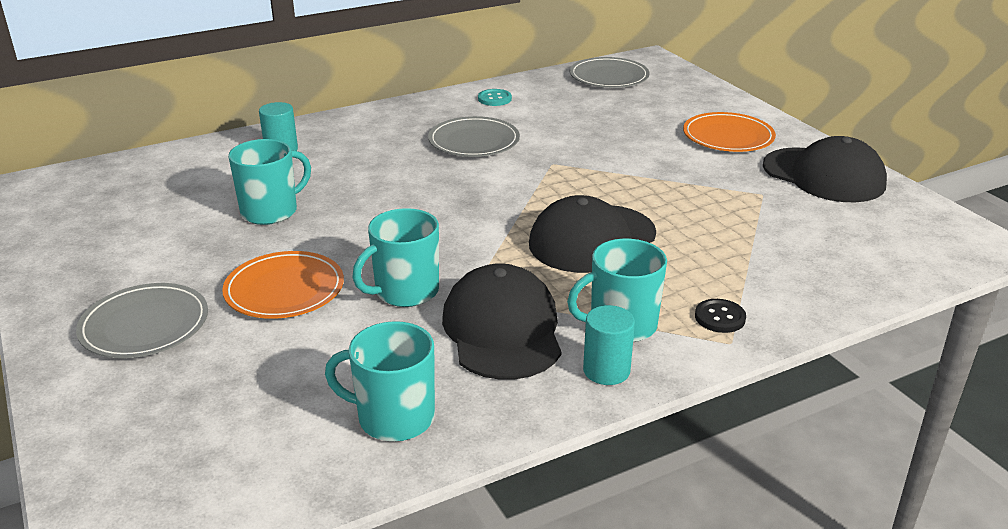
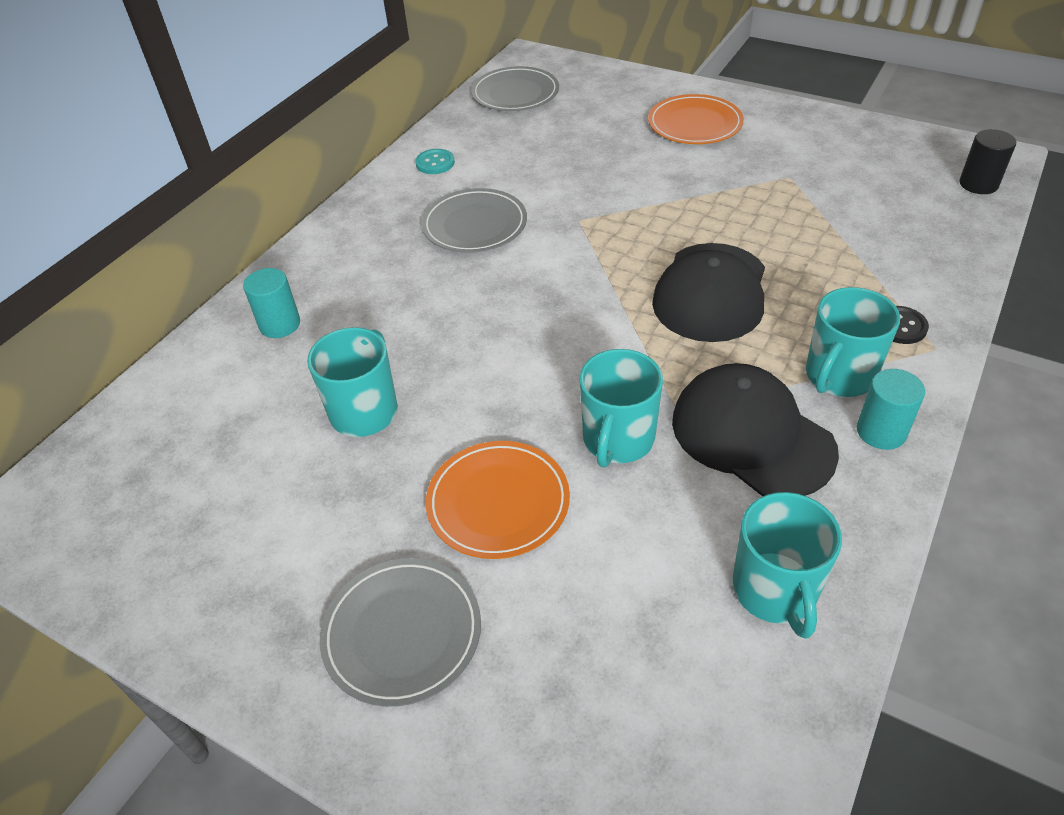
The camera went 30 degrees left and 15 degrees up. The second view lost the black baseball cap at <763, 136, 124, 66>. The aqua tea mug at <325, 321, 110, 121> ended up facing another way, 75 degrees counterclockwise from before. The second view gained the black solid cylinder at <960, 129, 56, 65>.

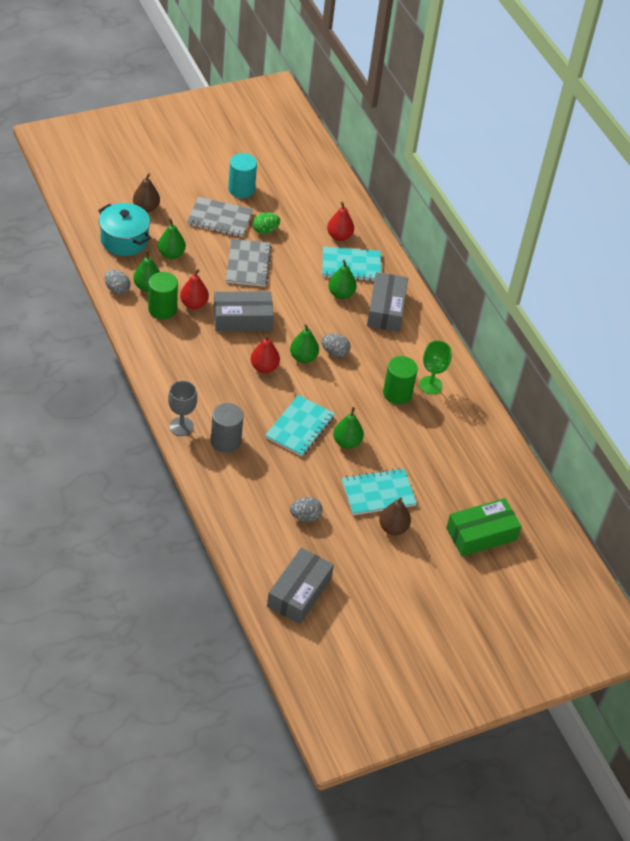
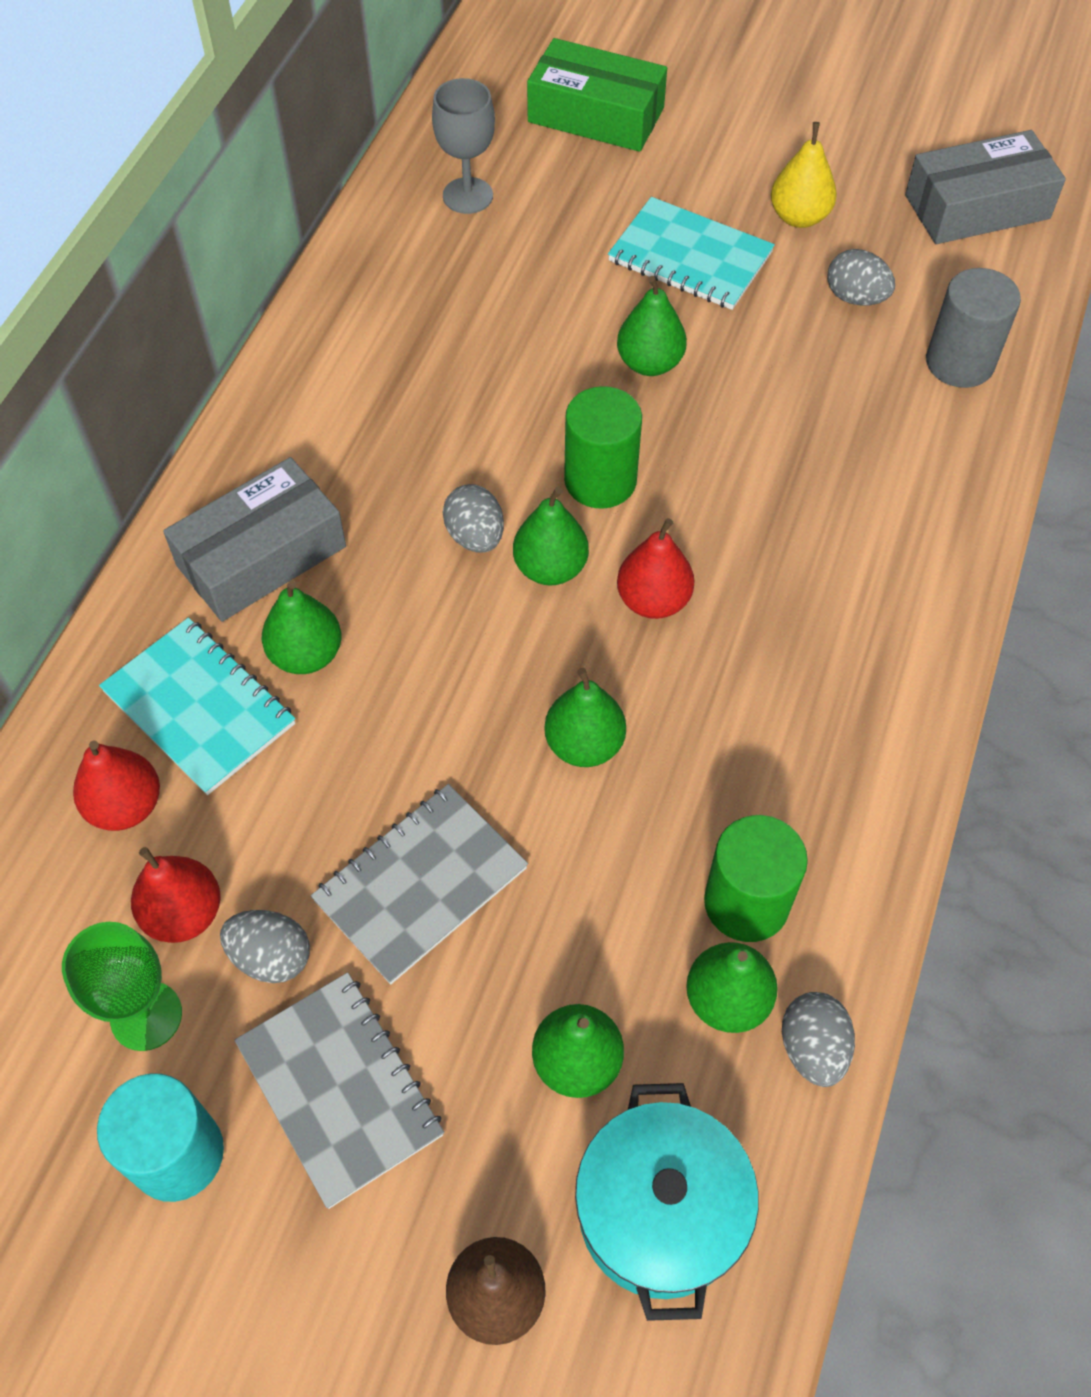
The camera went 130 degrees left and 10 degrees up. What was the green egg shape at <253, 212, 27, 22> turned into the gray egg shape at <220, 910, 90, 73>. The red pear ended up elsewhere, having gone from <180, 269, 29, 40> to <131, 847, 90, 96>. Where the gray box stood at <214, 291, 60, 40>, the green pear came to stand at <544, 668, 82, 99>. The green goblet ended up elsewhere, having gone from <419, 340, 33, 54> to <62, 922, 120, 129>. The green solid cylinder ended up elsewhere, having gone from <383, 356, 35, 48> to <564, 386, 78, 123>. The gray goblet ended up elsewhere, having gone from <168, 381, 29, 55> to <432, 78, 63, 136>. The second view lost the aqua exercise book at <265, 395, 70, 62>. The gray solid cylinder ended up elsewhere, having gone from <211, 403, 33, 50> to <926, 268, 95, 120>. The second view lost the dark brown pear at <379, 497, 32, 38>. The second view gained the yellow pear at <771, 122, 66, 106>.

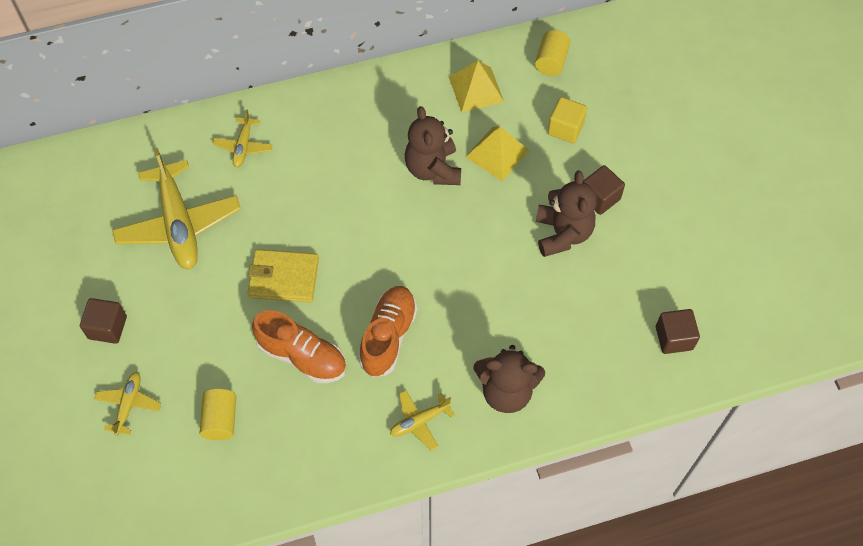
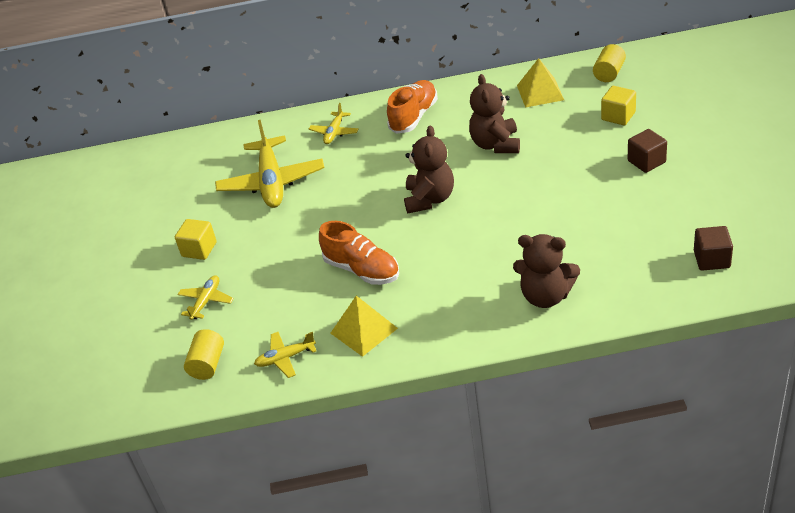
The camera went 15 degrees right and 20 degrees down. The yellow pyramid shape ended up elsewhere, having gone from <466, 126, 63, 55> to <330, 296, 68, 61>. The dark brown stuffed bear ended up elsewhere, having gone from <536, 170, 61, 87> to <404, 126, 50, 87>. The second view lost the yellow wallet at <248, 249, 71, 54>. The orange-coloured shoe ended up elsewhere, having gone from <359, 286, 59, 92> to <387, 80, 51, 54>. What was the dark brown cube at <80, 298, 47, 46> turned into the yellow cube at <175, 219, 42, 41>. The yellow solid cylinder ended up elsewhere, having gone from <199, 389, 37, 51> to <184, 329, 40, 51>. The yellow plane ended up elsewhere, having gone from <390, 390, 65, 61> to <254, 332, 62, 46>.

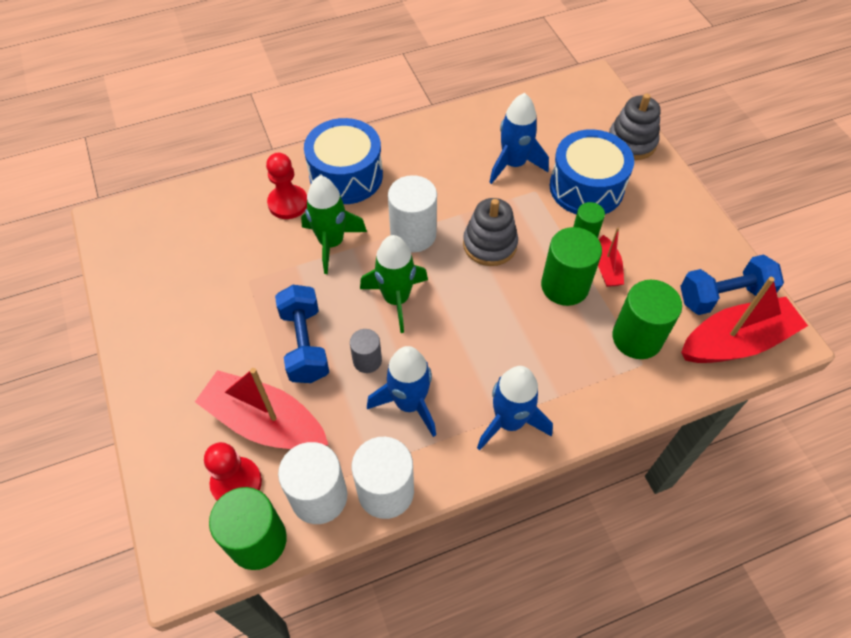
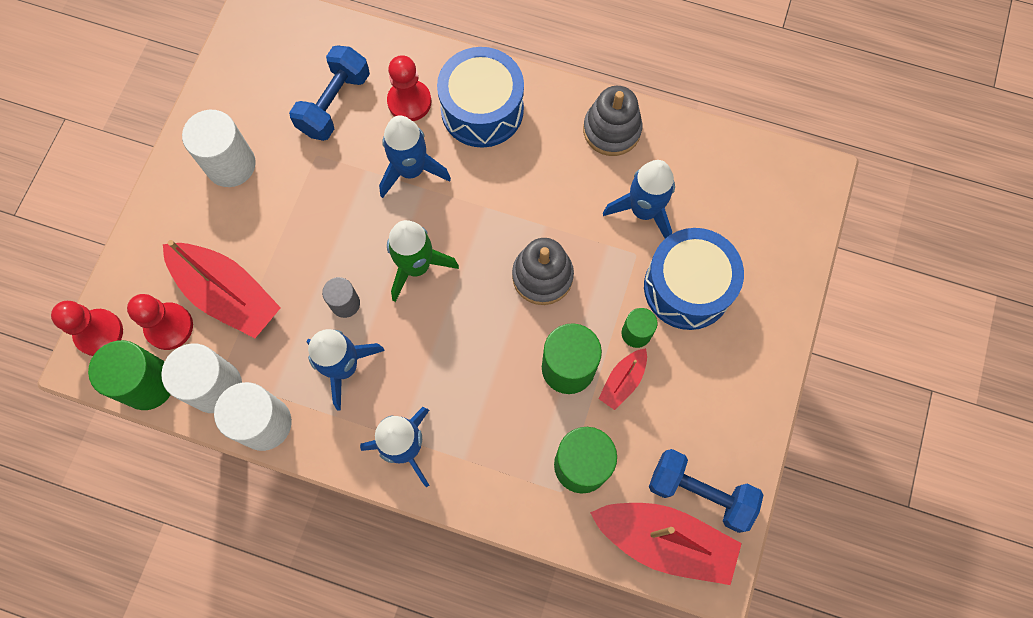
The camera went 40 degrees right and 15 degrees up. The gray stacking toy ended up elsewhere, having gone from <609, 94, 52, 66> to <583, 86, 60, 70>. The pure white solid cylinder ended up elsewhere, having gone from <388, 175, 49, 77> to <182, 110, 74, 77>. What was the green rocket at <301, 176, 66, 98> turned into the cobalt rocket at <379, 115, 72, 83>. The cobalt hand weight ended up elsewhere, having gone from <275, 285, 54, 98> to <289, 45, 81, 96>. The red boat at <195, 368, 134, 81> ended up facing another way, 150 degrees clockwise from before. The second view gained the red chess pawn at <51, 301, 72, 55>.

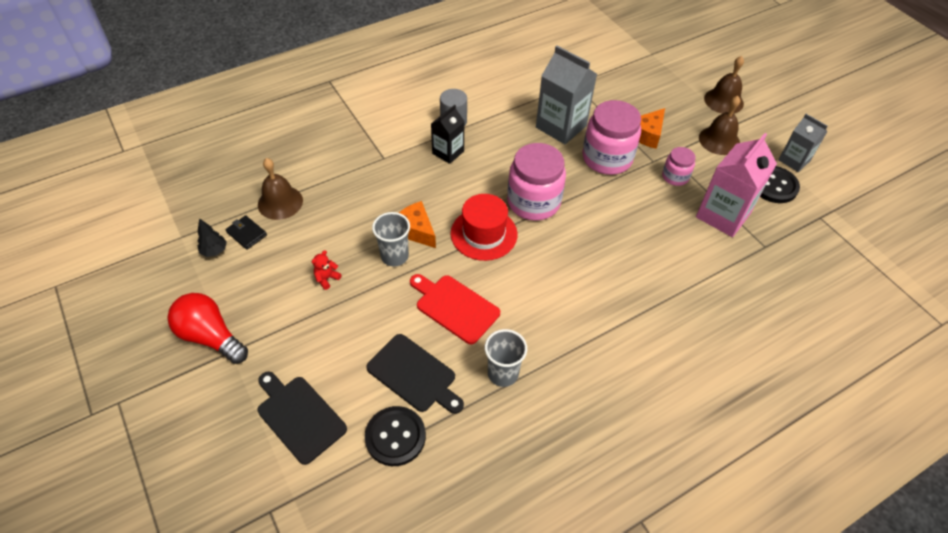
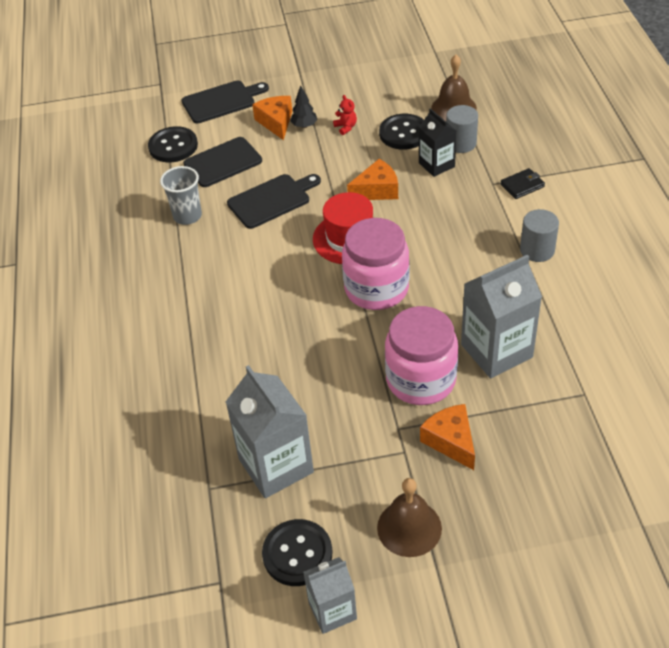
The camera went 115 degrees right and 5 degrees down. The second view lost the dark brown school bell at <704, 56, 40, 58>. The black milk carton ended up elsewhere, having gone from <431, 105, 34, 59> to <419, 108, 37, 69>. What was the pink milk carton at <696, 133, 81, 104> turned into the gray milk carton at <226, 365, 88, 133>. The second view lost the pink jam jar at <662, 147, 34, 39>. The second view lost the gray cup at <372, 212, 38, 54>. The black wallet ended up elsewhere, having gone from <225, 215, 42, 35> to <500, 168, 45, 31>. The black toy tree ended up elsewhere, having gone from <197, 218, 30, 39> to <290, 85, 27, 43>. What was the red cutting board at <410, 274, 90, 70> turned into the black cutting board at <227, 174, 94, 55>. The second view lost the red light bulb at <167, 293, 81, 71>. The second view gained the orange-coloured piece of cheese at <252, 96, 40, 44>. The second view gained the gray solid cylinder at <446, 105, 32, 48>. The second view gained the black shirt button at <379, 114, 45, 35>.

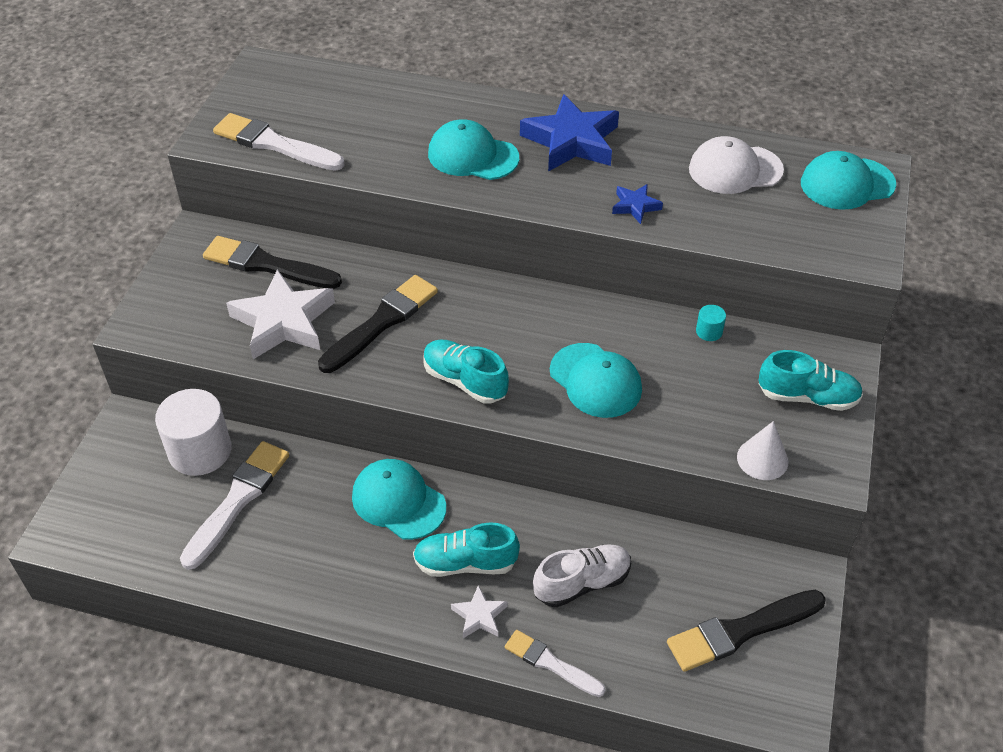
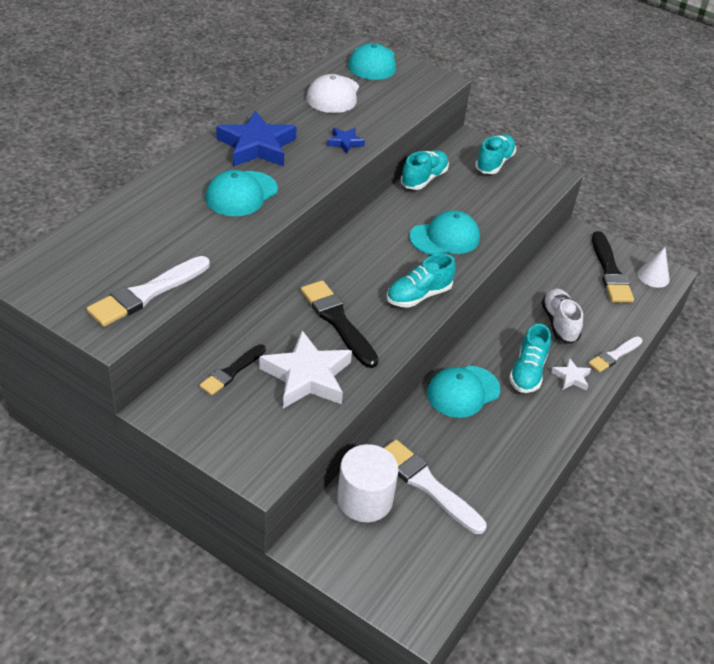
The camera went 75 degrees left and 5 degrees down. The size of the black paint brush at <203, 236, 139, 53> changed by a factor of 0.63. Where the aqua solid cylinder stood at <696, 305, 30, 36>, the aqua shoe came to stand at <401, 150, 48, 40>. The pure white cone ended up elsewhere, having gone from <737, 421, 51, 59> to <637, 247, 33, 41>.

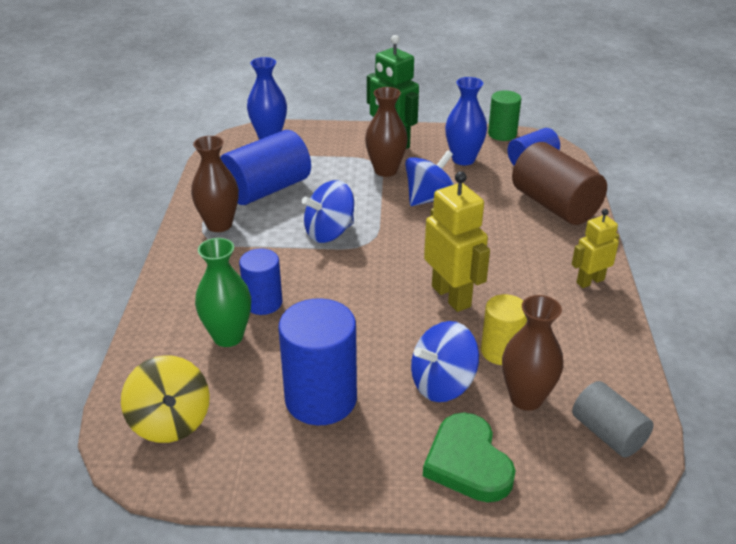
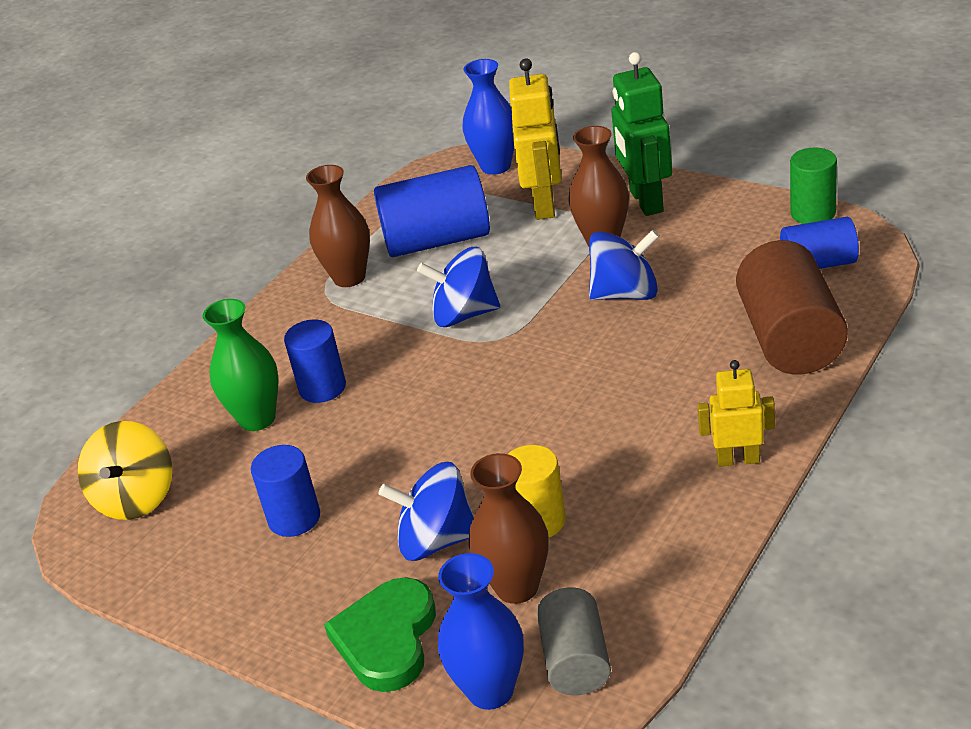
The camera went 35 degrees right and 0 degrees up. The cobalt tall vase ended up elsewhere, having gone from <445, 77, 42, 88> to <438, 553, 86, 157>. The yellow robot ended up elsewhere, having gone from <424, 171, 66, 141> to <509, 59, 52, 161>. The size of the cobalt solid cylinder at <278, 298, 79, 127> changed by a factor of 0.60.

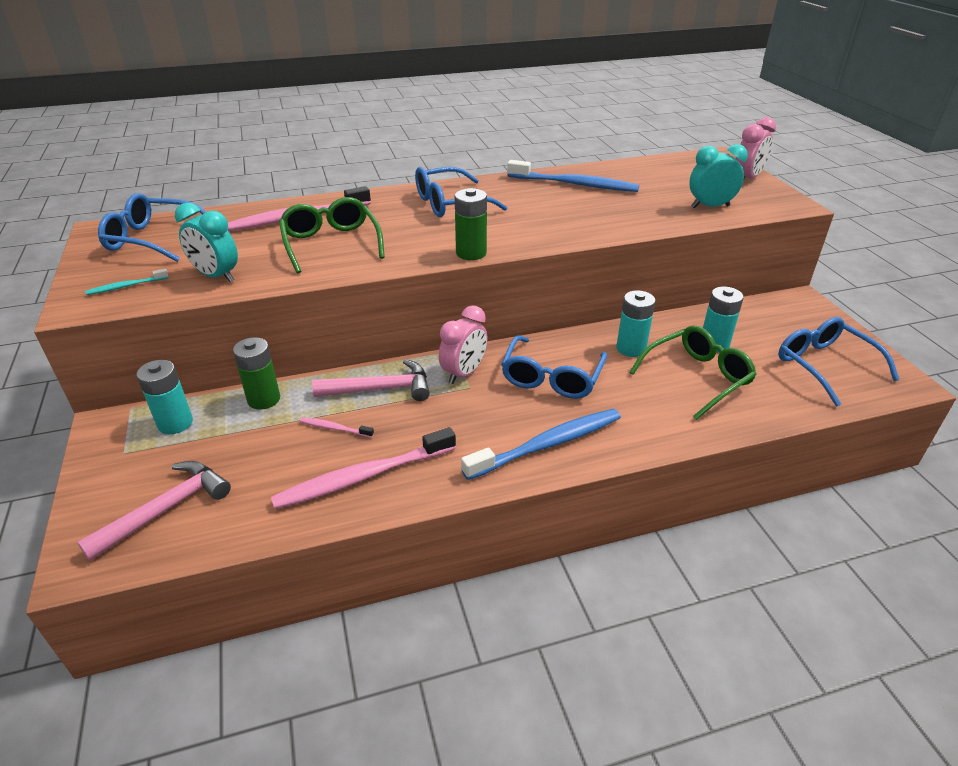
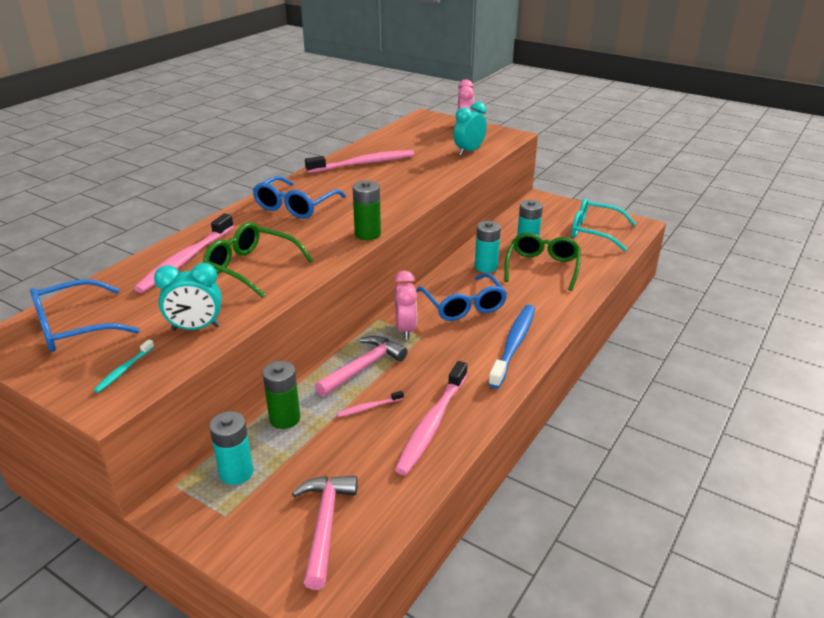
The camera went 40 degrees left and 5 degrees down. What was the cobalt toothbrush at <507, 160, 132, 32> turned into the pink toothbrush at <305, 150, 110, 23>. What was the cobalt glasses at <778, 317, 122, 90> turned into the aqua glasses at <571, 198, 65, 53>.

